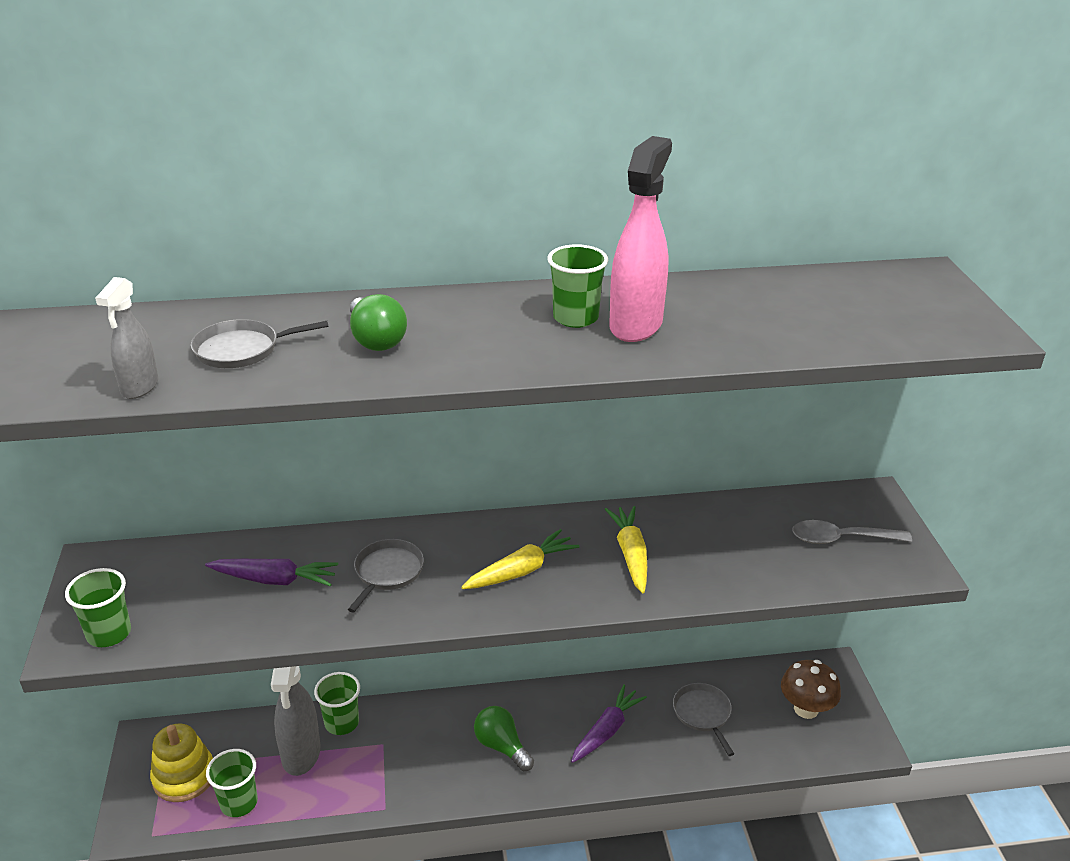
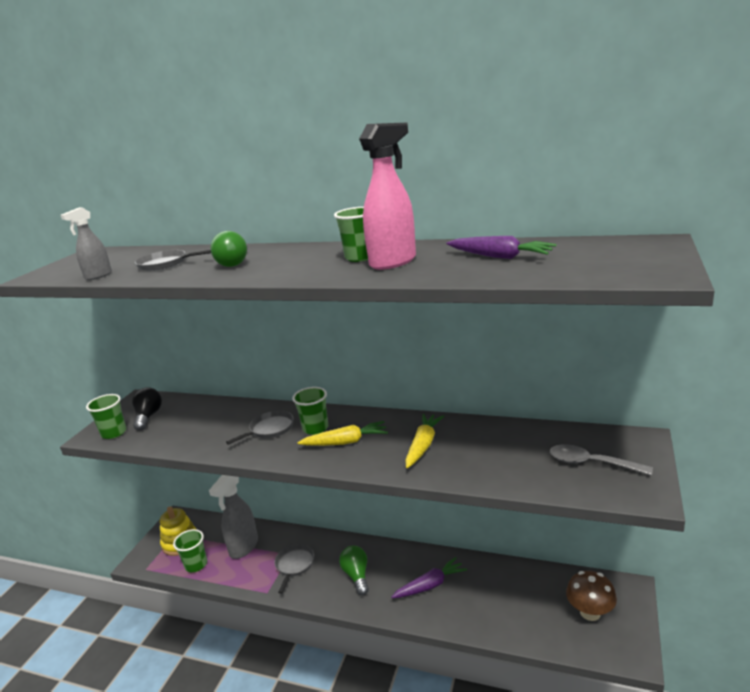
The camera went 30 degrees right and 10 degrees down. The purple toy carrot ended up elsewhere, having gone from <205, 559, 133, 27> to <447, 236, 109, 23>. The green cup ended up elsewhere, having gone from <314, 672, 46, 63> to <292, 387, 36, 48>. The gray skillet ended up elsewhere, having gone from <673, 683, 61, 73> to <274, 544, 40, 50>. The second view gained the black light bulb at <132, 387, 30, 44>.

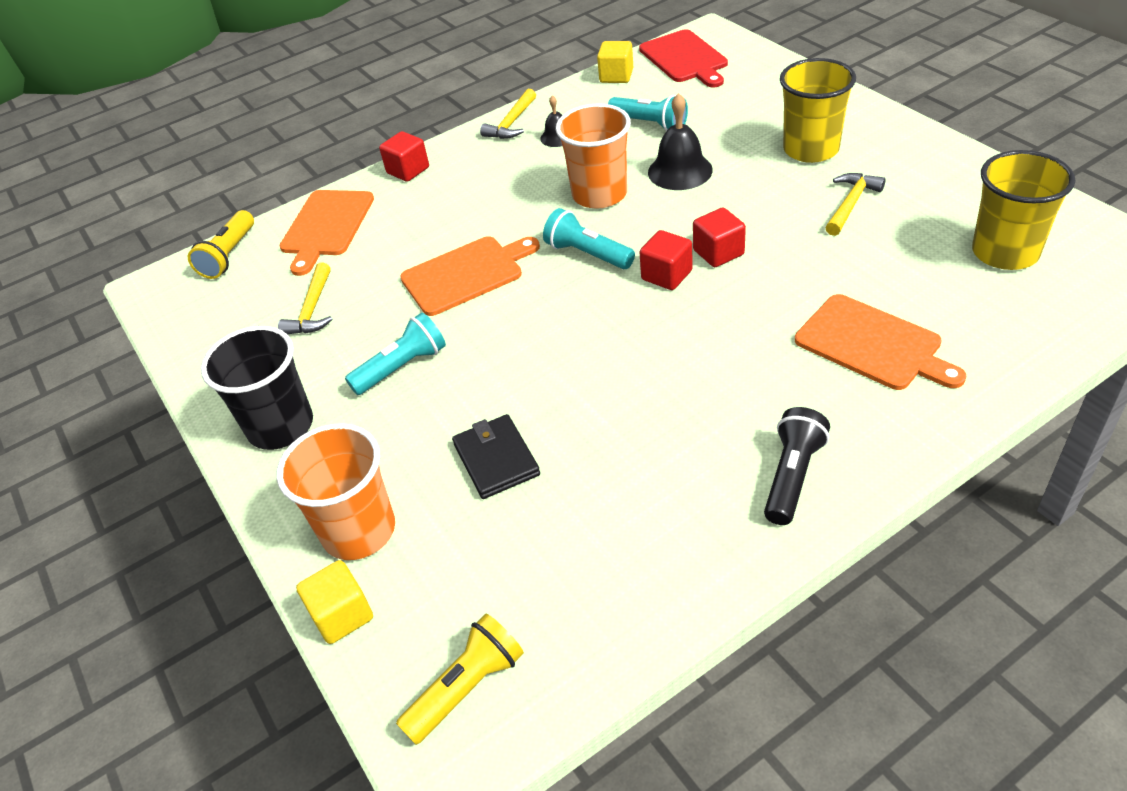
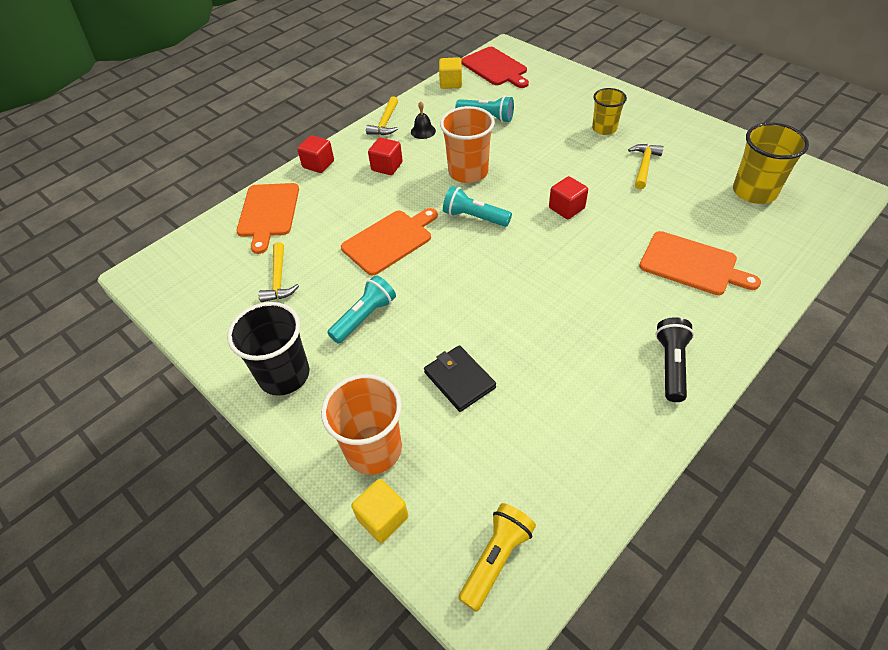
The camera went 15 degrees left and 5 degrees up. The size of the yellow cup at <780, 58, 76, 105> changed by a factor of 0.65. The second view lost the black school bell at <648, 93, 65, 97>. The second view lost the yellow torch at <188, 210, 66, 69>. The red cube ended up elsewhere, having gone from <639, 230, 54, 60> to <368, 138, 35, 37>.

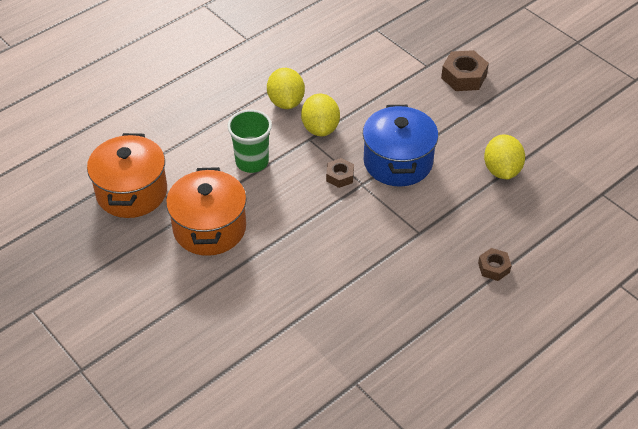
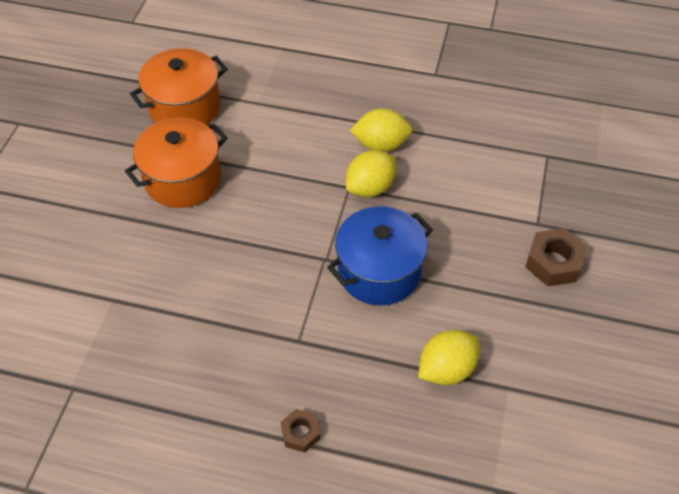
The camera went 55 degrees right and 5 degrees up. The yellow lemon at <267, 68, 38, 41> ended up facing another way, 45 degrees clockwise from before. The second view lost the green cup at <227, 110, 45, 63>. The second view lost the dark brown hexagon nut at <326, 158, 28, 30>.

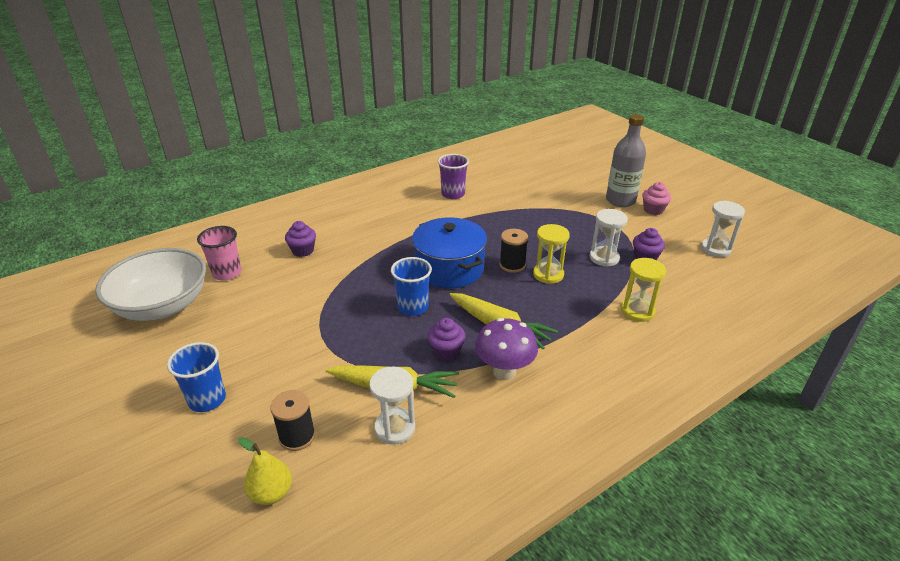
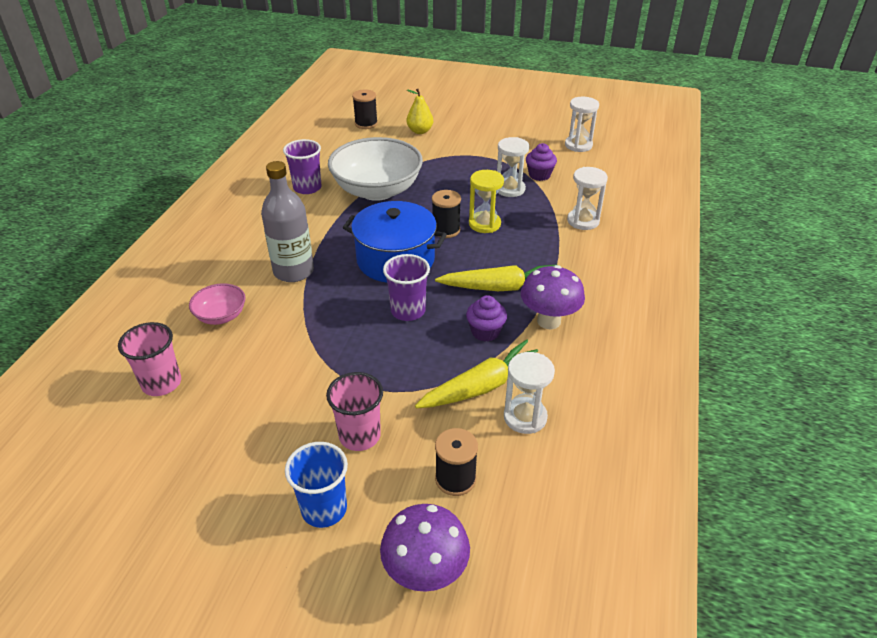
The camera went 40 degrees left and 5 degrees up. The gray drink bottle ended up elsewhere, having gone from <606, 114, 40, 93> to <261, 161, 53, 121>. The second view lost the pink cupcake at <642, 182, 29, 33>. Where the purple cupcake stood at <285, 221, 31, 36>, the pink serving bowl came to stand at <189, 283, 57, 42>. The pure white serving bowl ended up elsewhere, having gone from <95, 248, 111, 73> to <328, 137, 95, 64>. What was the cobalt cup at <391, 257, 41, 59> turned into the purple cup at <383, 254, 47, 67>. What was the yellow sandglass at <621, 258, 45, 64> turned into the pure white sandglass at <567, 167, 41, 63>. The yellow pear ended up elsewhere, having gone from <238, 437, 54, 68> to <407, 89, 26, 45>. The second view gained the black reel of thread at <352, 89, 26, 40>. The second view gained the pink cup at <326, 372, 57, 79>. The second view gained the purple toadstool at <380, 504, 90, 88>.

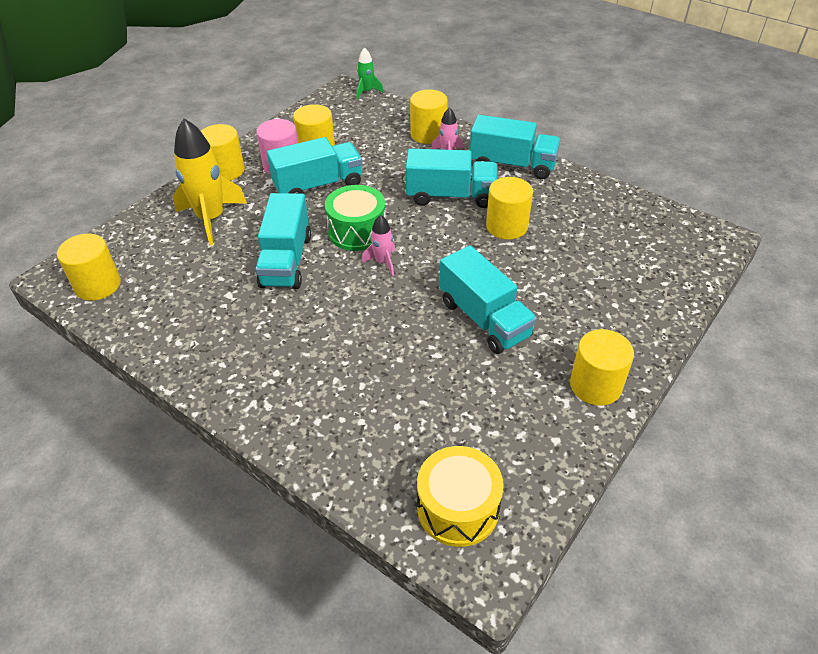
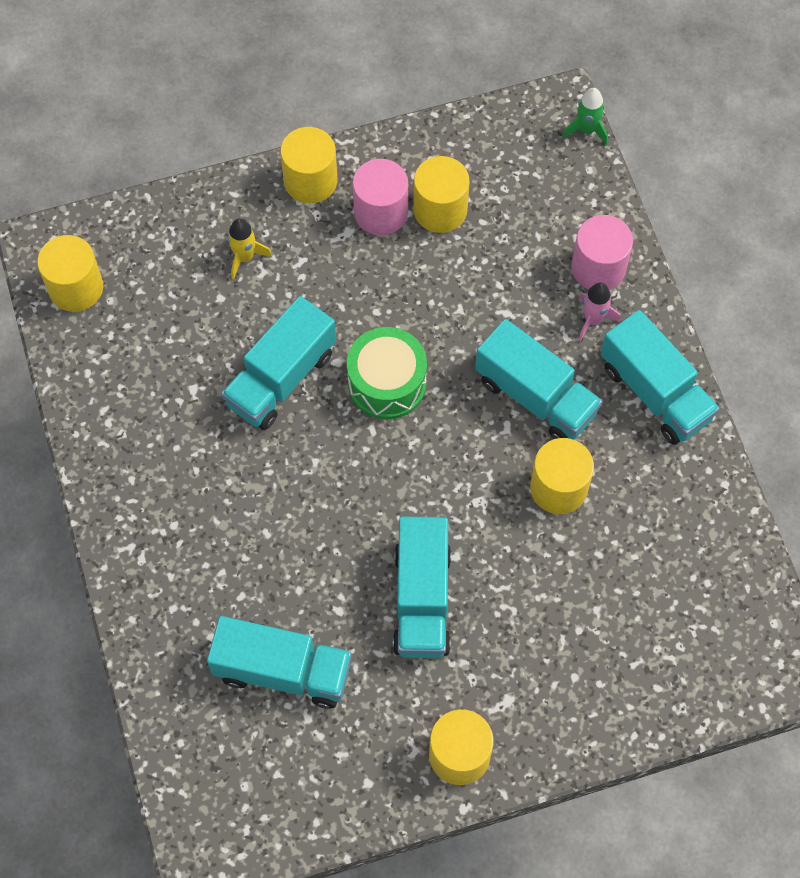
The camera went 35 degrees right and 20 degrees up. What was the yellow solid cylinder at <410, 89, 38, 55> turned into the pink solid cylinder at <571, 215, 62, 75>. The size of the yellow rocket at <173, 118, 74, 127> changed by a factor of 0.50. The aqua truck ended up elsewhere, having gone from <267, 137, 95, 57> to <207, 616, 145, 93>. The second view lost the pink rocket at <361, 215, 34, 61>. The second view lost the yellow drum at <417, 446, 87, 101>.

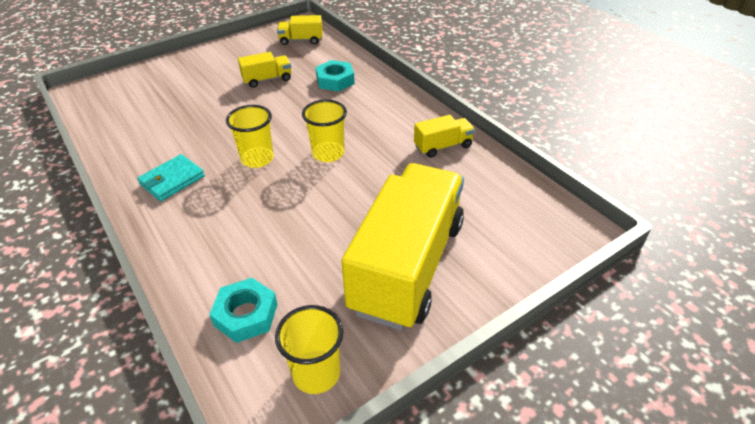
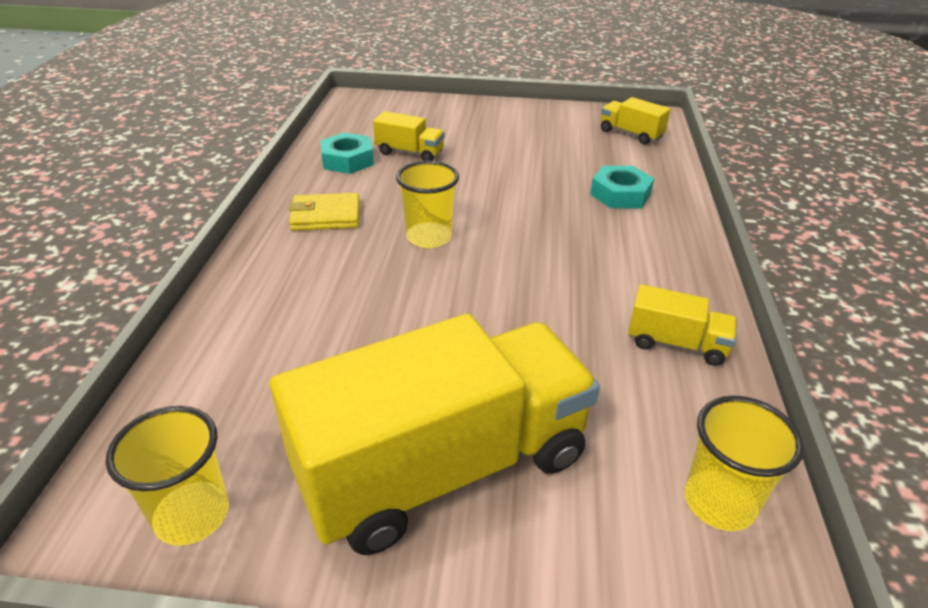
The camera went 40 degrees right and 5 degrees down. The yellow truck ended up elsewhere, having gone from <238, 52, 53, 36> to <373, 111, 72, 50>. The yellow cup ended up elsewhere, having gone from <302, 100, 45, 62> to <685, 396, 119, 135>. What was the aqua wallet at <137, 154, 68, 47> turned into the yellow wallet at <288, 193, 72, 38>. The aqua hexagon nut ended up elsewhere, having gone from <209, 278, 69, 65> to <320, 133, 54, 41>.

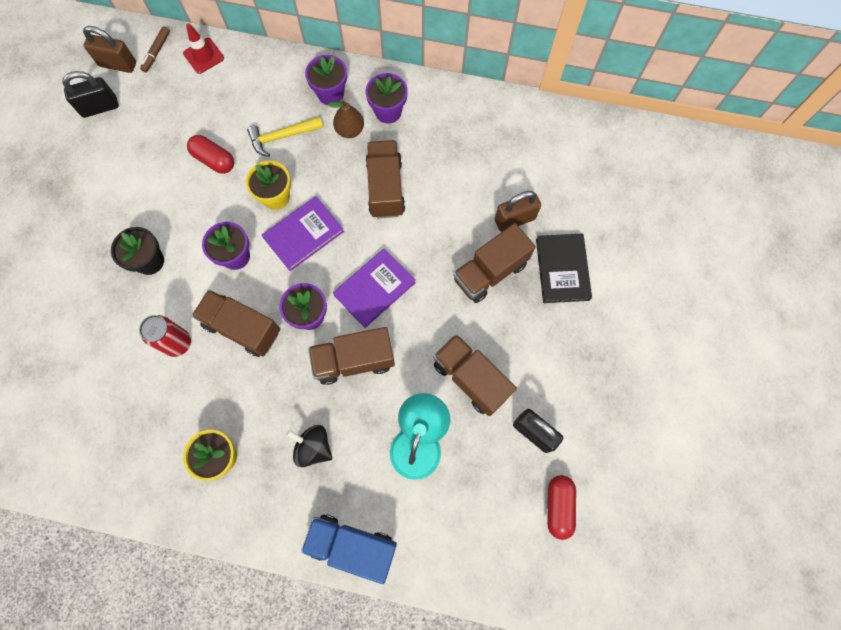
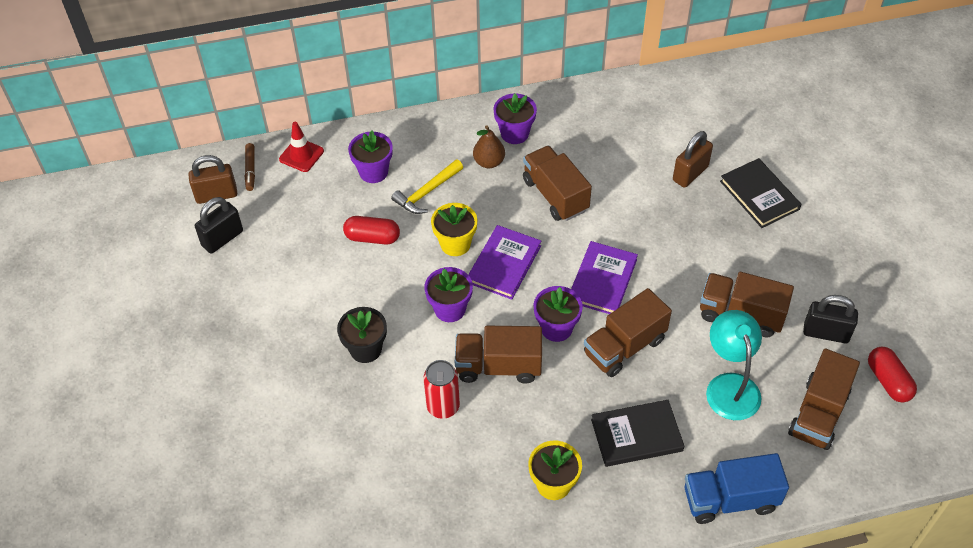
The camera went 25 degrees left and 20 degrees down. The purple potted plant ended up elsewhere, having gone from <305, 55, 42, 50> to <348, 131, 45, 52>. The dark brown truck ended up elsewhere, having gone from <453, 223, 83, 80> to <788, 349, 72, 101>. Where the black whirligig stood at <286, 425, 46, 42>, the black book came to stand at <591, 400, 93, 67>.

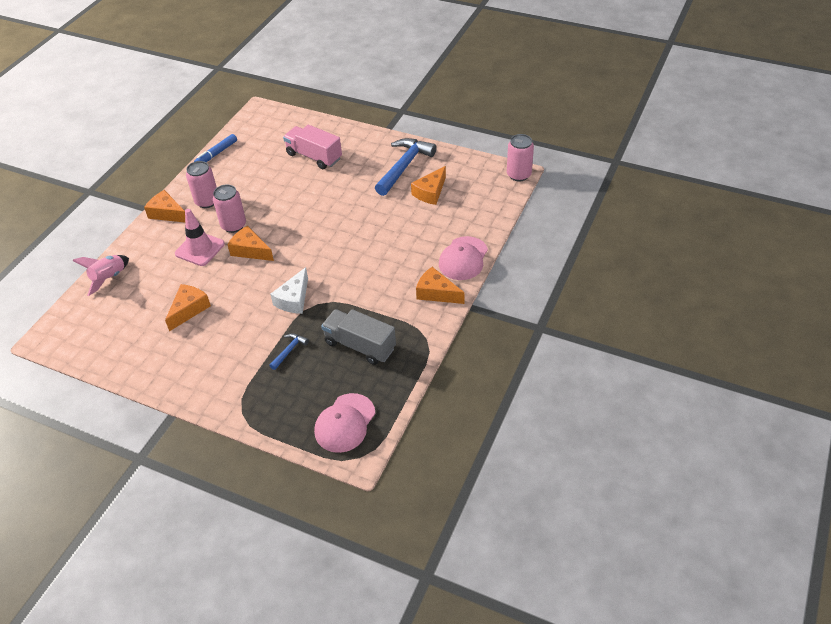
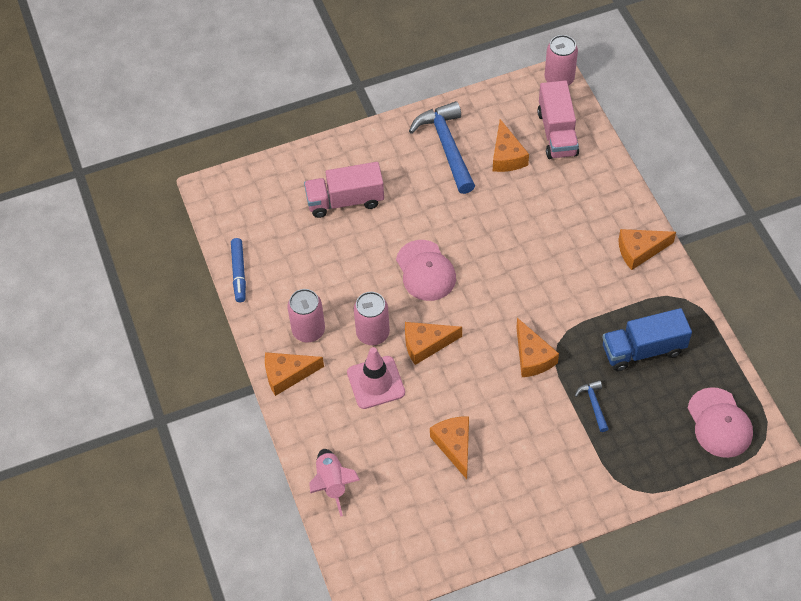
The camera went 45 degrees left and 10 degrees up. The pink baseball cap ended up elsewhere, having gone from <439, 236, 49, 44> to <396, 240, 60, 61>. What was the pure white piece of cheese at <270, 267, 38, 47> turned into the orange-coloured piece of cheese at <516, 318, 43, 59>. What was the gray truck at <321, 309, 75, 56> turned into the cobalt truck at <602, 308, 90, 63>. The second view gained the pink truck at <537, 80, 42, 79>.

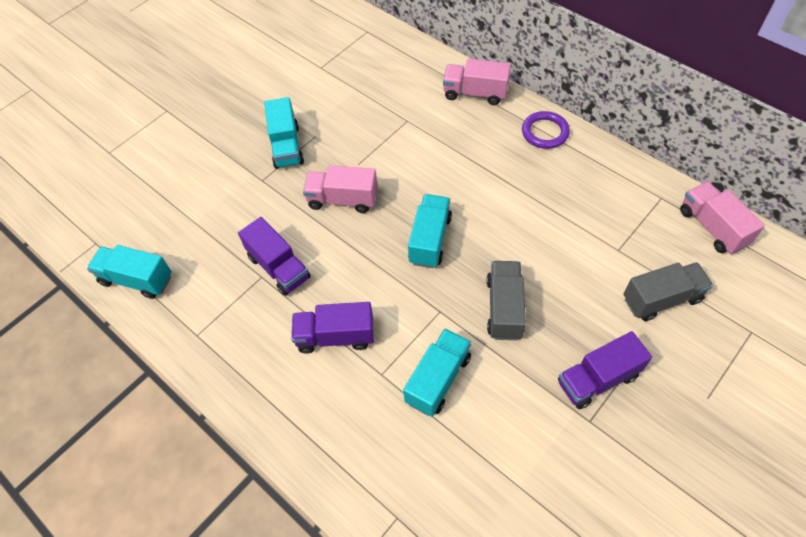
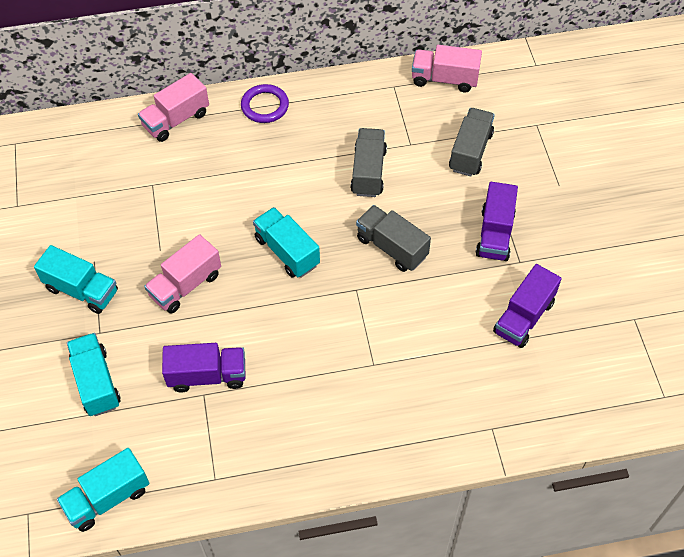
The camera went 55 degrees left and 0 degrees up. The purple truck ended up elsewhere, having gone from <291, 302, 83, 51> to <493, 264, 69, 84>. The aqua truck ended up elsewhere, having gone from <403, 328, 68, 89> to <67, 333, 54, 83>. The second view gained the gray truck at <351, 128, 36, 69>.

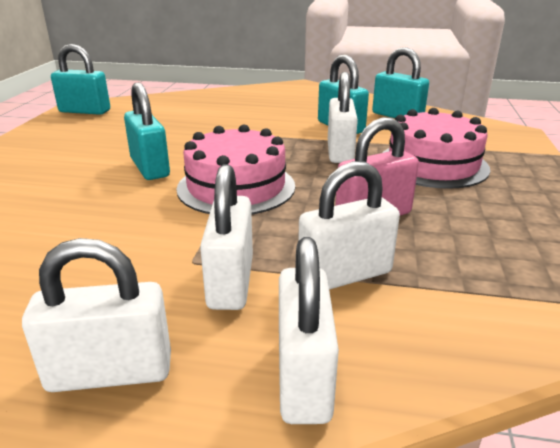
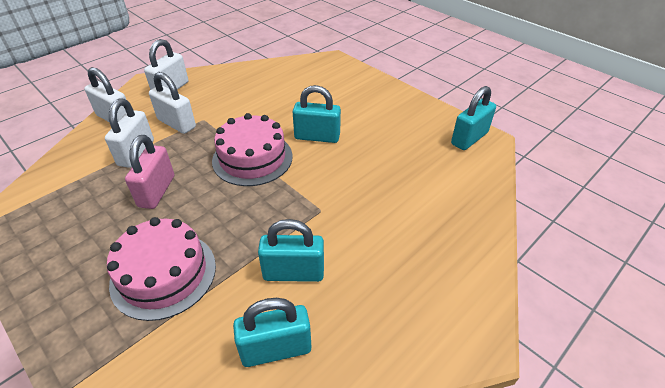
The camera went 125 degrees right and 15 degrees up. The second view lost the pure white padlock at <328, 72, 30, 91>.

